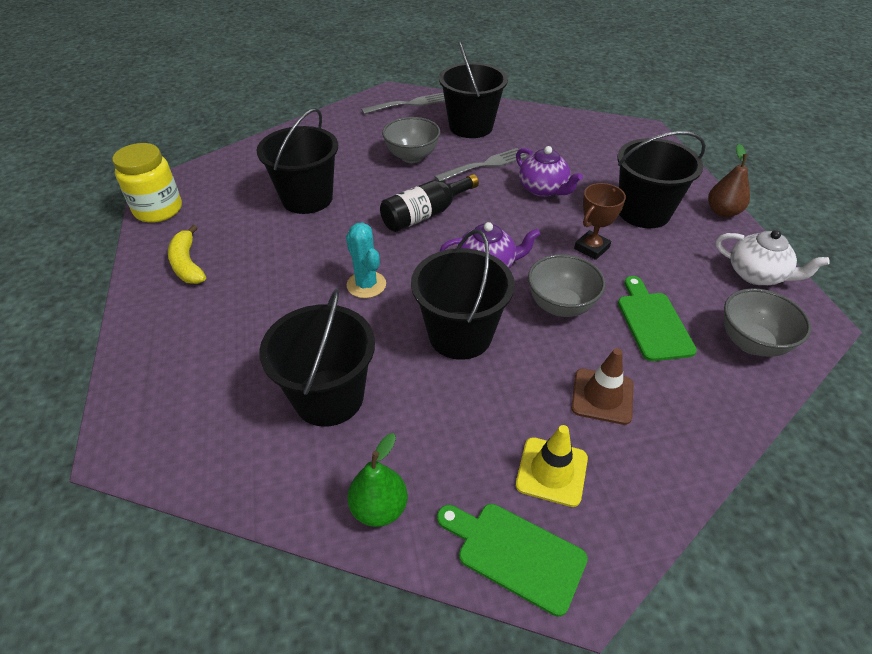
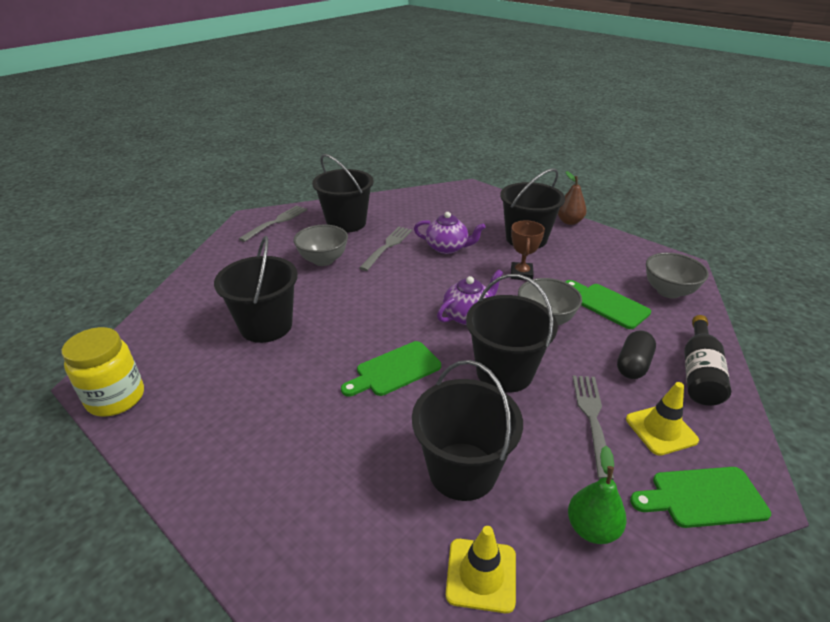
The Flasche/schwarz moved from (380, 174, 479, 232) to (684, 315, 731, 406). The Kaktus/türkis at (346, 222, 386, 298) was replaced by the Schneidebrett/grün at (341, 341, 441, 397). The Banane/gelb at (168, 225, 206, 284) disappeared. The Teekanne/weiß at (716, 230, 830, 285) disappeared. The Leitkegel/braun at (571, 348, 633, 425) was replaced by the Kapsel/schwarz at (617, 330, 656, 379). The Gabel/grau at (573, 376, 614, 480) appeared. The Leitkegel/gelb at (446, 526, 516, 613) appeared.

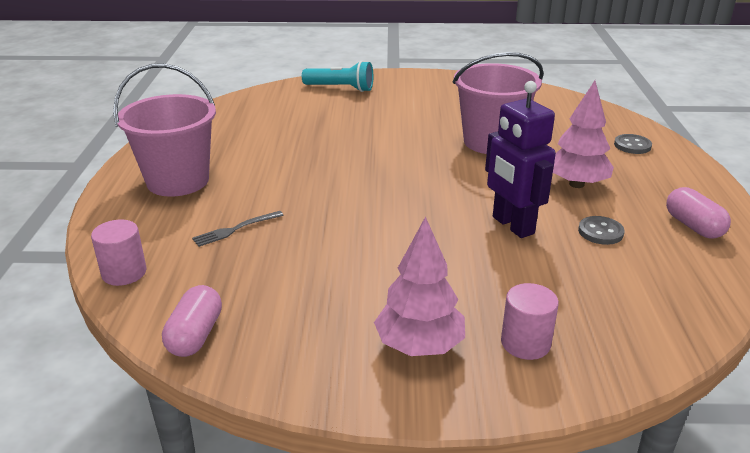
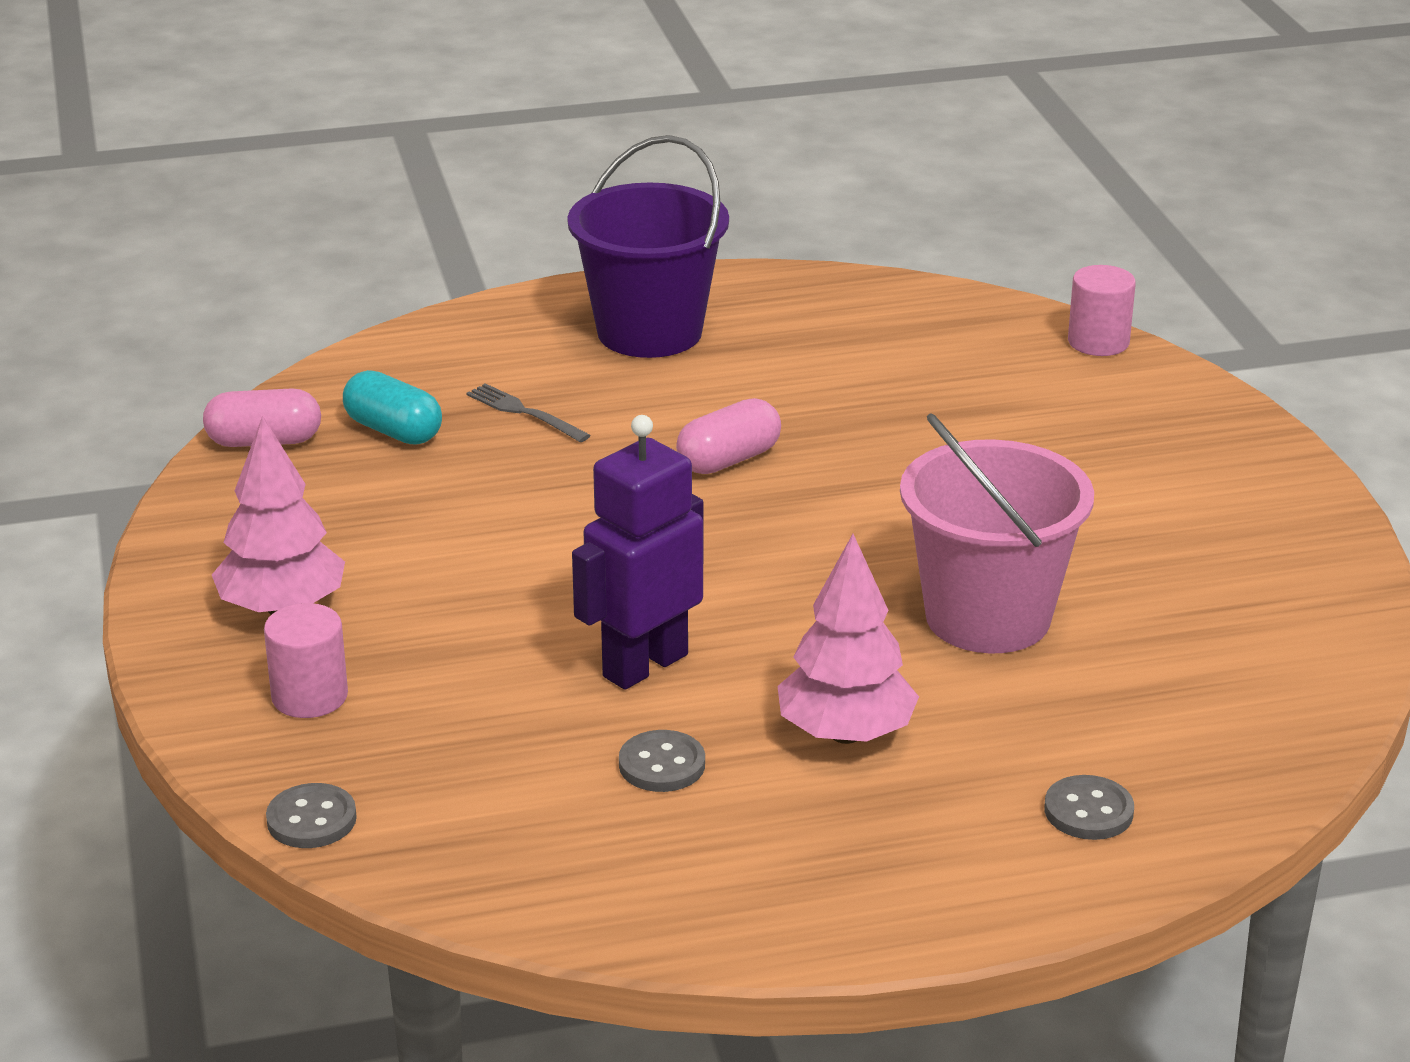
The Taschenlampe/türkis at (302, 61, 373, 92) disappeared. The Eimer/rosa at (113, 63, 216, 197) became the Eimer/lila at (567, 135, 729, 358). The Kapsel/rosa moved from (666, 187, 731, 239) to (676, 398, 781, 474). The Vollzylinder/rosa moved from (91, 220, 146, 286) to (1068, 265, 1136, 356). The Kapsel/türkis at (343, 370, 442, 445) appeared. The Knopf/grau at (266, 783, 357, 848) appeared.

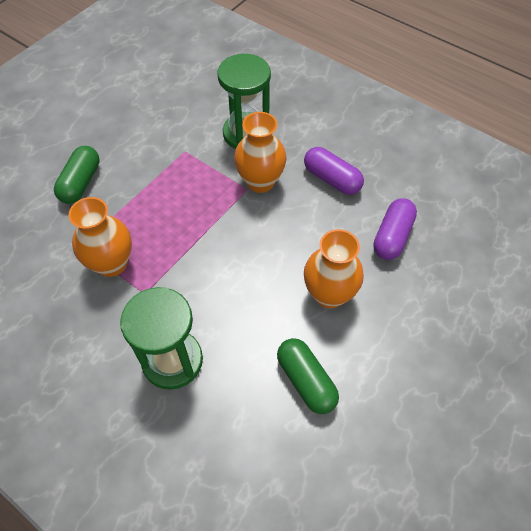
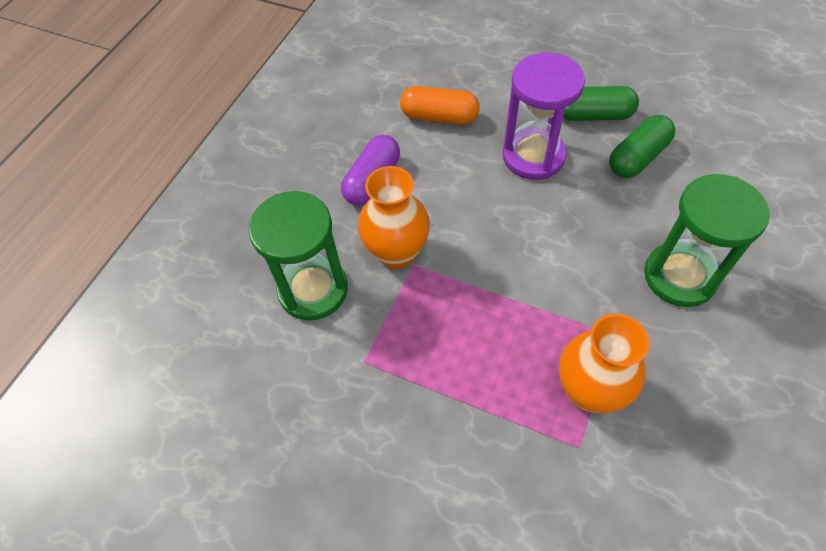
The Kapsel/grün moved from (54, 146, 100, 204) to (563, 86, 639, 121). The Kapsel/lila at (373, 198, 417, 260) became the Kapsel/orange at (400, 86, 480, 124). The Vase/orange at (304, 229, 364, 308) was replaced by the Sanduhr/lila at (503, 53, 585, 180).

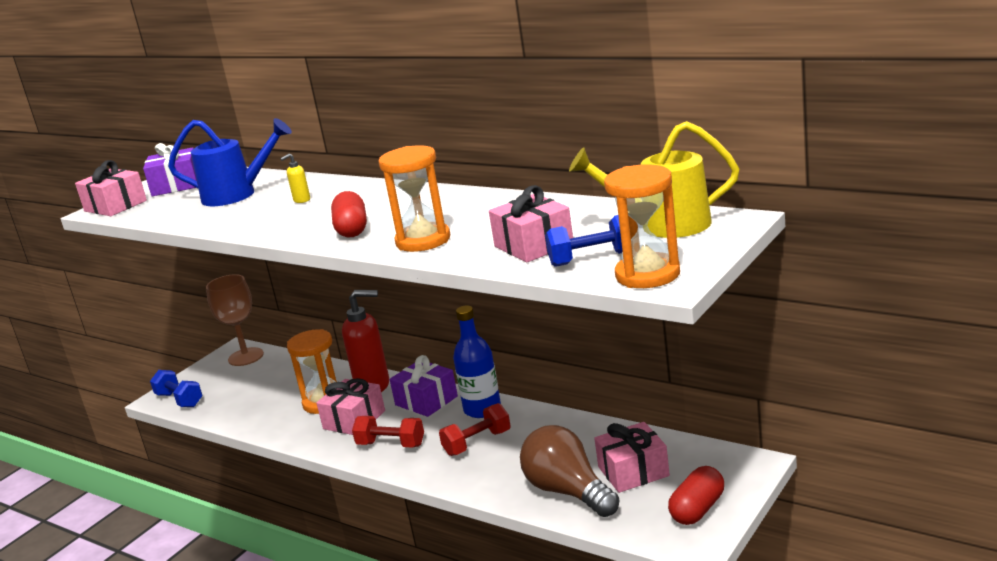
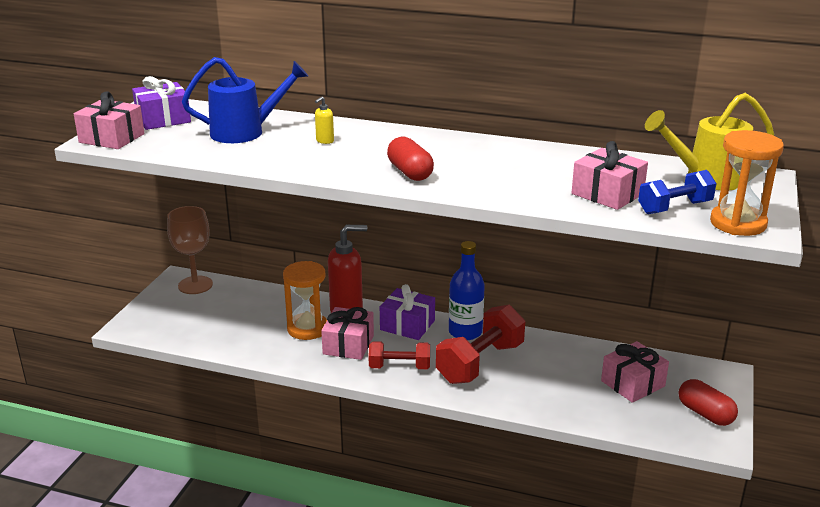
The Sanduhr/orange at (378, 145, 450, 252) disappeared. The Hantel/blau at (150, 370, 203, 407) disappeared. The Hantel/rot at (439, 403, 511, 456) changed to 1.65 times the size. The Glühbirne/braun at (520, 425, 620, 517) disappeared. The Kapsel/rot at (668, 466, 724, 525) turned 60 degrees counterclockwise.

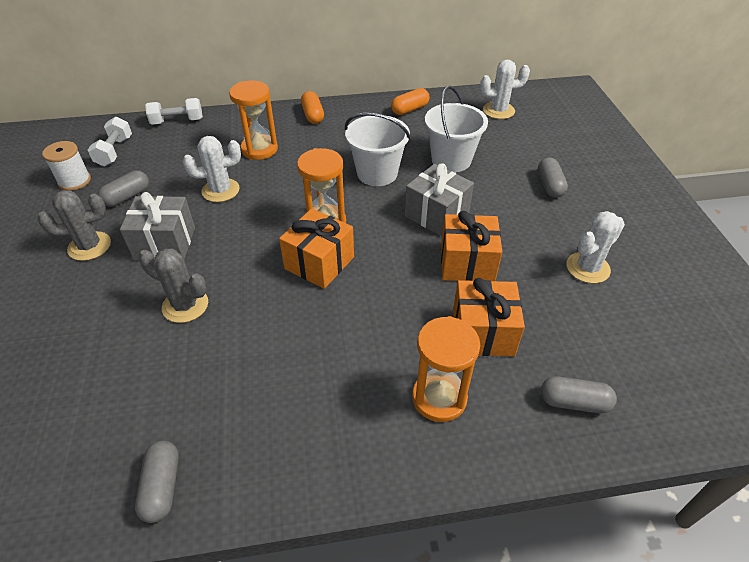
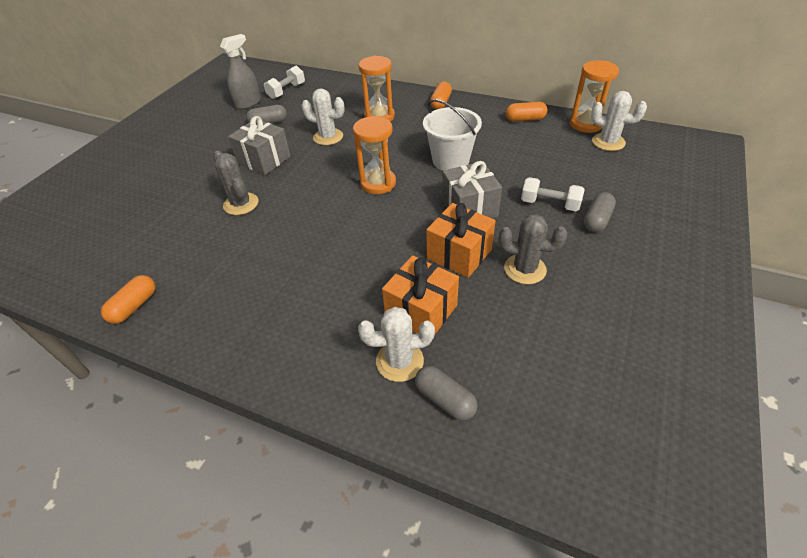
The Eimer/weiß at (425, 86, 488, 172) disappeared. The Hantel/weiß moved from (145, 98, 203, 125) to (521, 177, 585, 211). The Garnrolle/weiß at (42, 141, 91, 191) was replaced by the Sprühflasche/grau at (220, 34, 261, 109). The Kaktus/grau moved from (38, 190, 111, 261) to (498, 214, 567, 284). The Geschenk/orange at (279, 208, 354, 289) disappeared. The Kaktus/weiß moved from (566, 211, 625, 283) to (358, 307, 435, 382). The Sanduhr/orange moved from (412, 316, 480, 422) to (570, 60, 619, 133). The Kapsel/grau at (135, 441, 179, 523) became the Kapsel/orange at (101, 275, 156, 324).

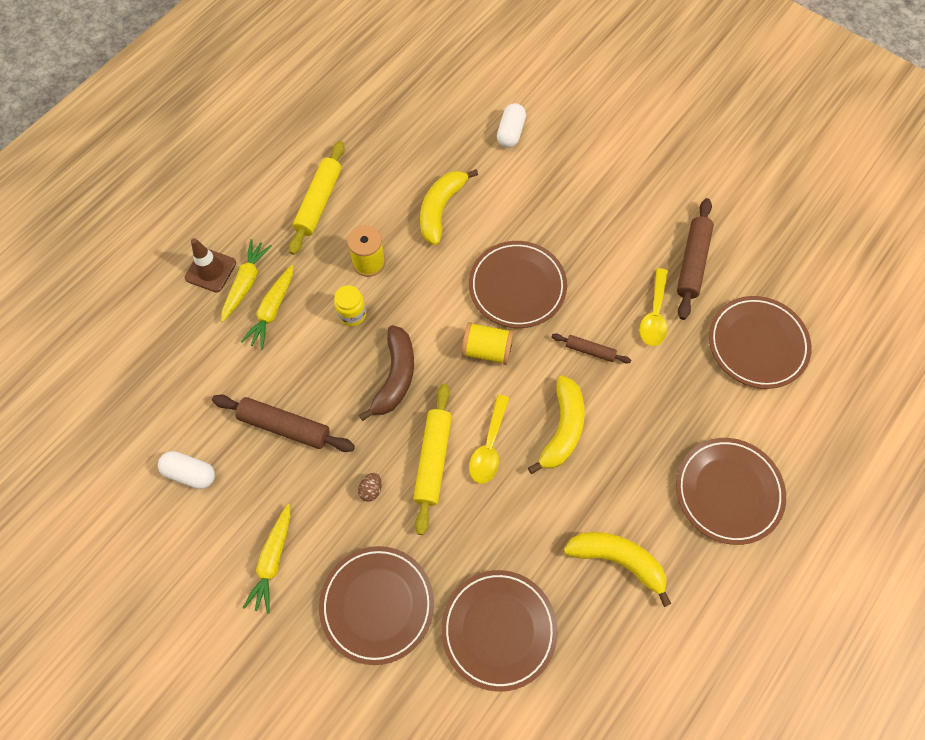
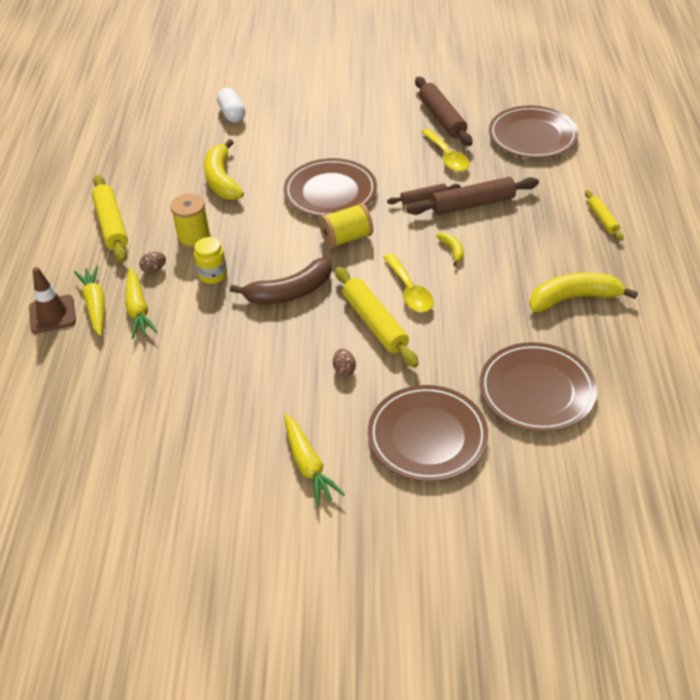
The Banane/braun at (359, 325, 414, 421) turned 90 degrees clockwise. The Banane/gelb at (528, 376, 585, 474) changed to 0.48 times the size. The Nudelholz/braun moved from (212, 394, 355, 452) to (407, 177, 539, 215). The Teller/braun at (676, 438, 786, 545) was replaced by the Nudelholz/gelb at (585, 190, 623, 241). The Kapsel/weiß at (158, 451, 215, 489) disappeared. The Ei/braun at (139, 252, 166, 273) appeared.

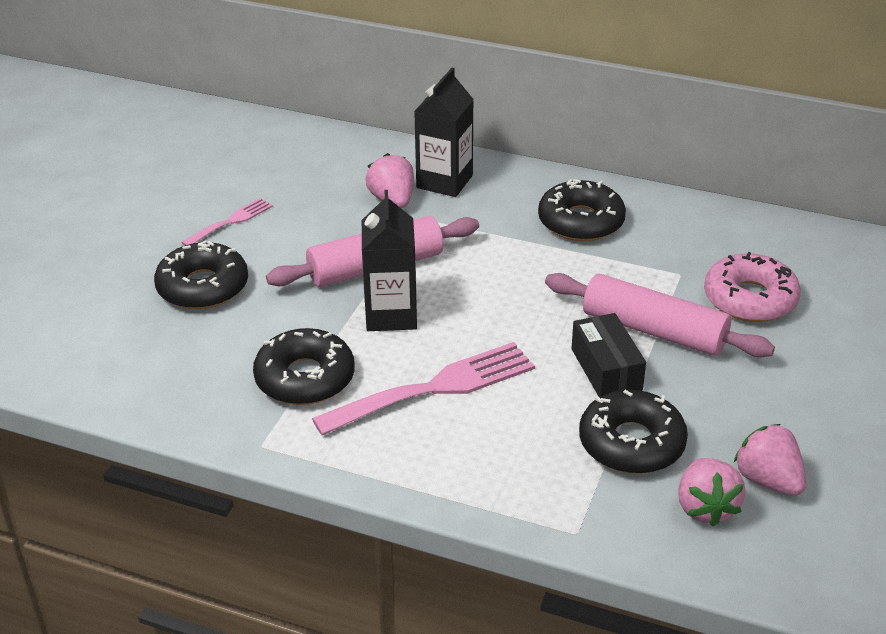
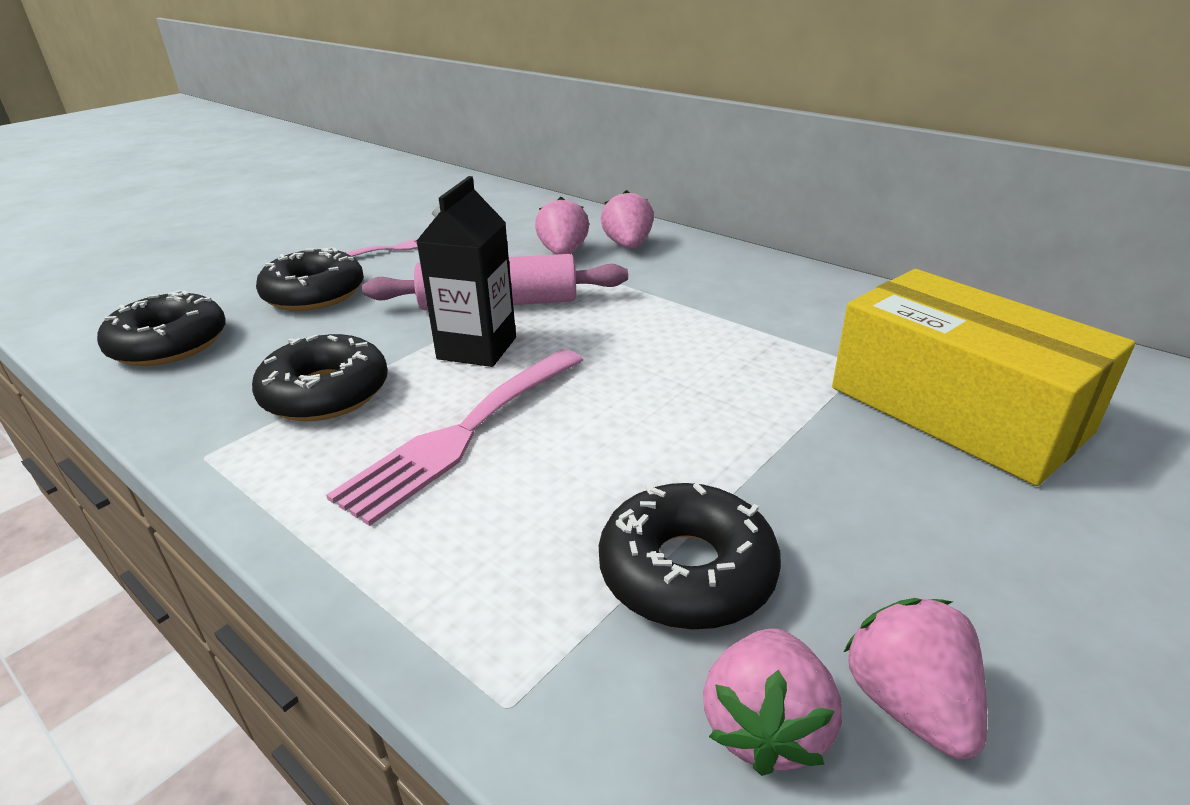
The Getränkekarton/schwarz at (414, 68, 474, 197) was replaced by the Erdbeere/rosa at (601, 190, 654, 249). The Donut/schwarz moved from (538, 179, 626, 241) to (97, 290, 226, 366). The Donut/rosa at (704, 252, 801, 322) was replaced by the Schachtel/gelb at (832, 269, 1135, 486). The Nudelholz/rosa at (545, 273, 775, 357) disappeared. The Schachtel/schwarz at (571, 313, 646, 397) disappeared. The Gabel/rosa at (312, 342, 535, 436) turned 135 degrees clockwise.

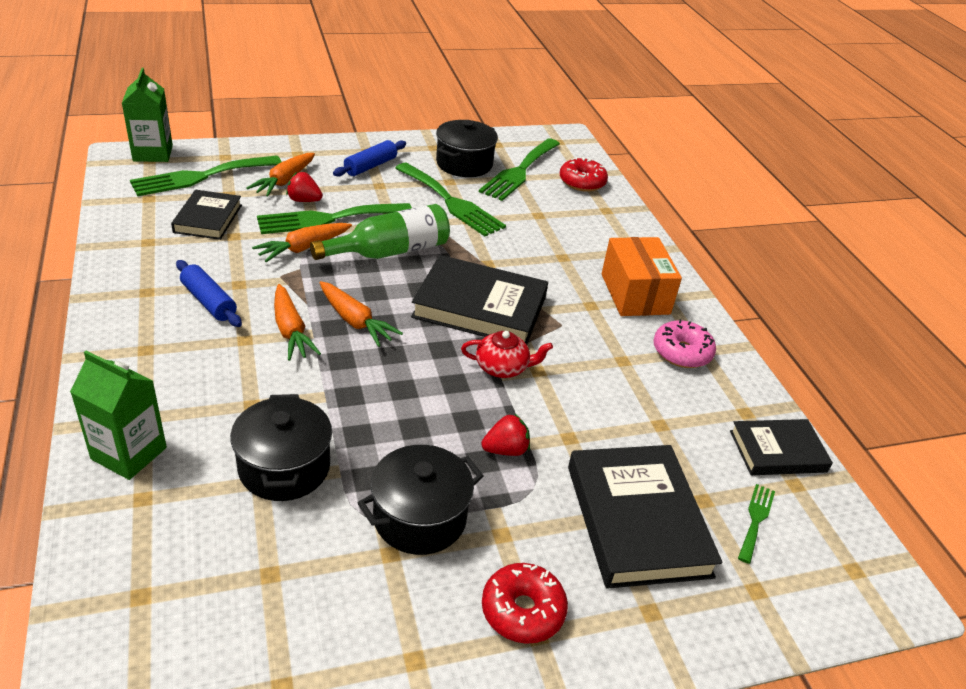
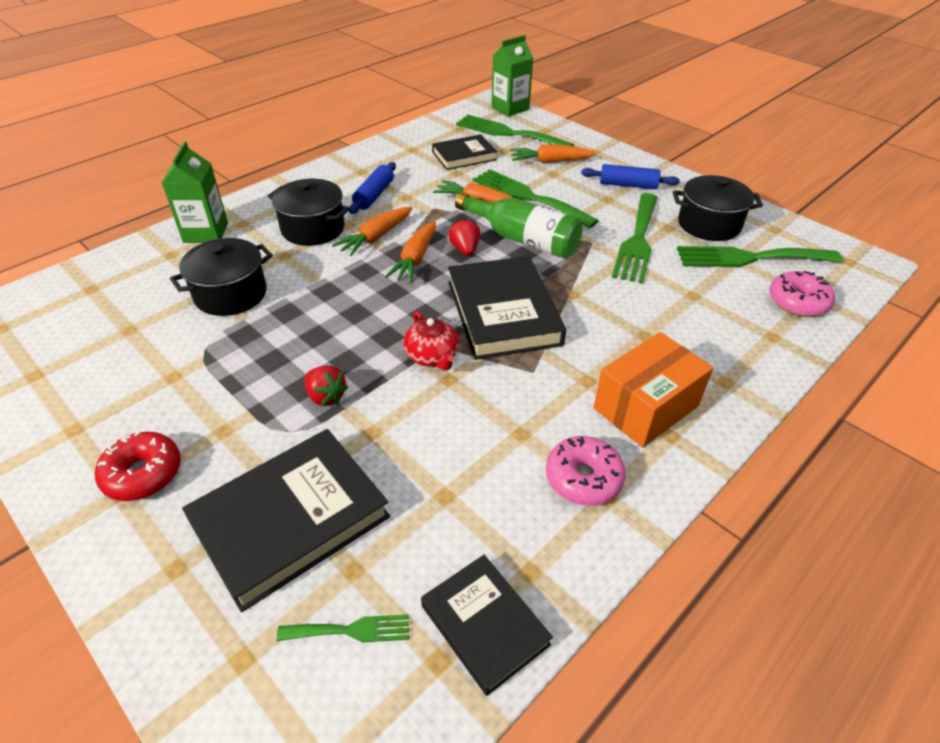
The Donut/rot at (560, 157, 608, 192) became the Donut/rosa at (770, 271, 835, 317). The Erdbeere/rot moved from (286, 172, 323, 202) to (448, 219, 480, 256). The Kochtopf/schwarz moved from (358, 445, 483, 555) to (268, 179, 350, 246).

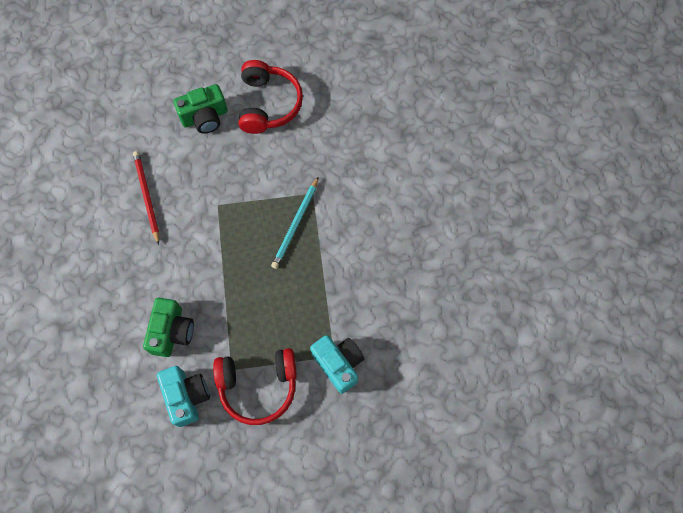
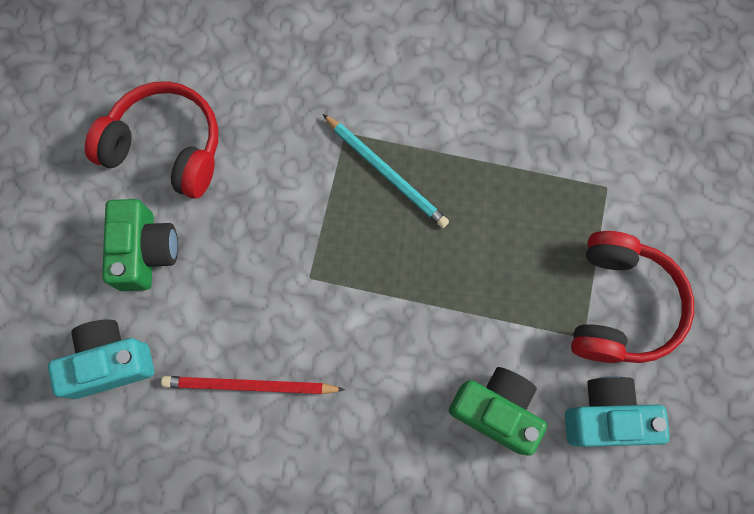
The Kamera/türkis moved from (310, 335, 364, 394) to (48, 319, 154, 399).

